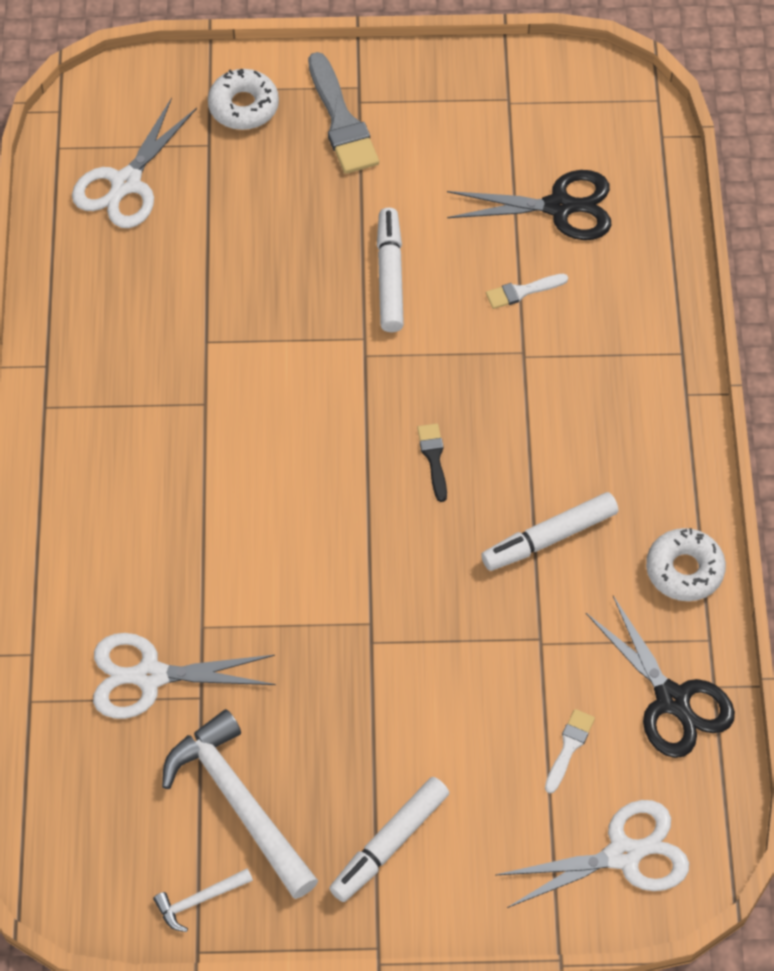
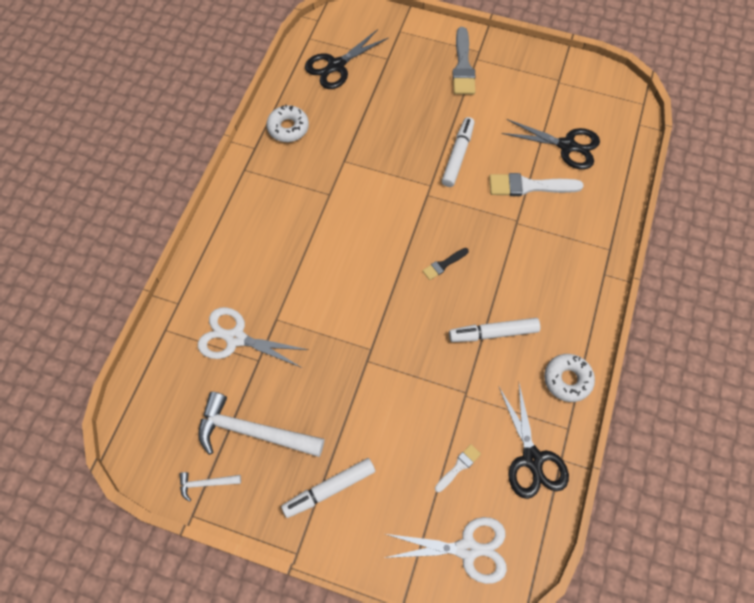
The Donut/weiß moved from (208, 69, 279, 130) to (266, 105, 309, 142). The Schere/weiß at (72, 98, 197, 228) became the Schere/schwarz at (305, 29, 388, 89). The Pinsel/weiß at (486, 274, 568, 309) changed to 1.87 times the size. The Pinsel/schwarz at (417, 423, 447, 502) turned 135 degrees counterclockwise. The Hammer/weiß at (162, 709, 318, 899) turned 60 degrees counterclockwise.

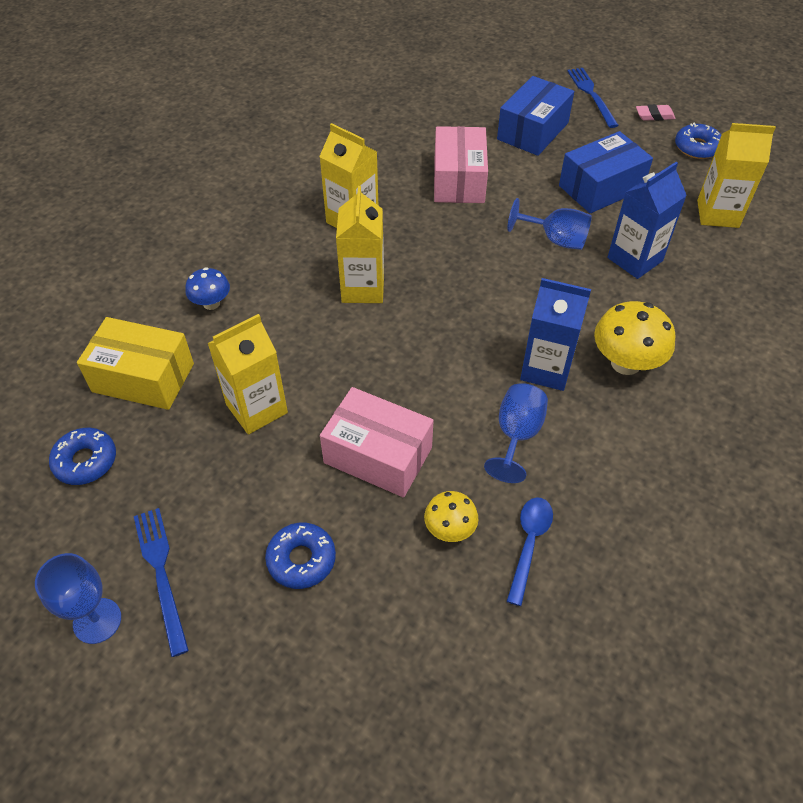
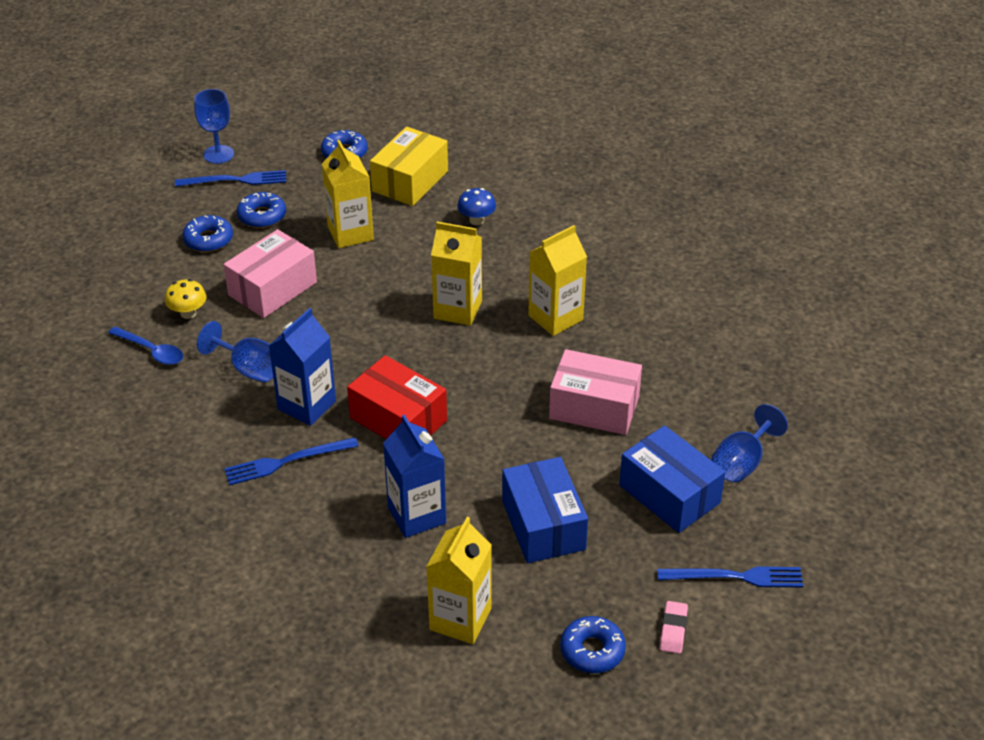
The Kelch/blau moved from (507, 198, 592, 250) to (712, 404, 788, 482). The Pilz/gelb at (594, 301, 676, 375) was replaced by the Gabel/blau at (224, 437, 359, 485). The Donut/blau at (237, 192, 286, 228) appeared. The Schachtel/rot at (347, 355, 447, 439) appeared.

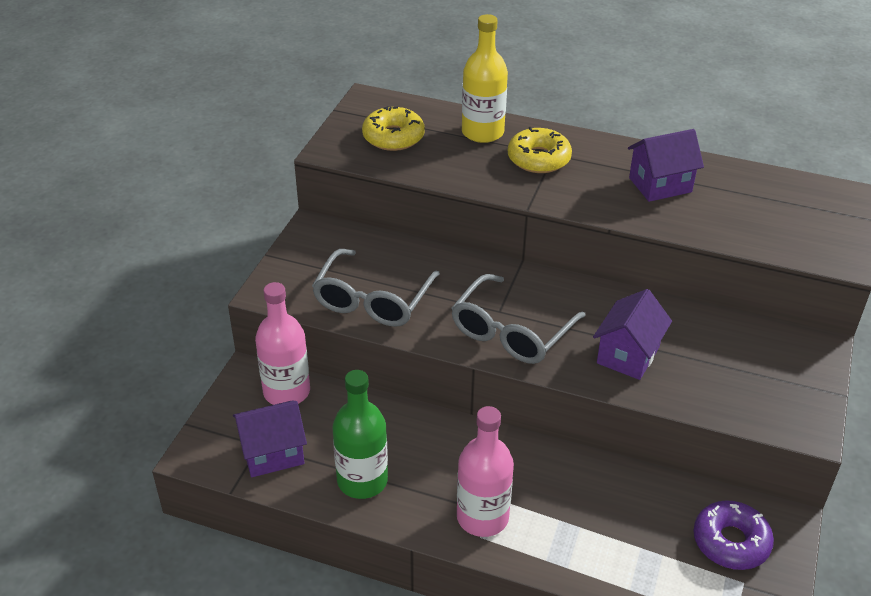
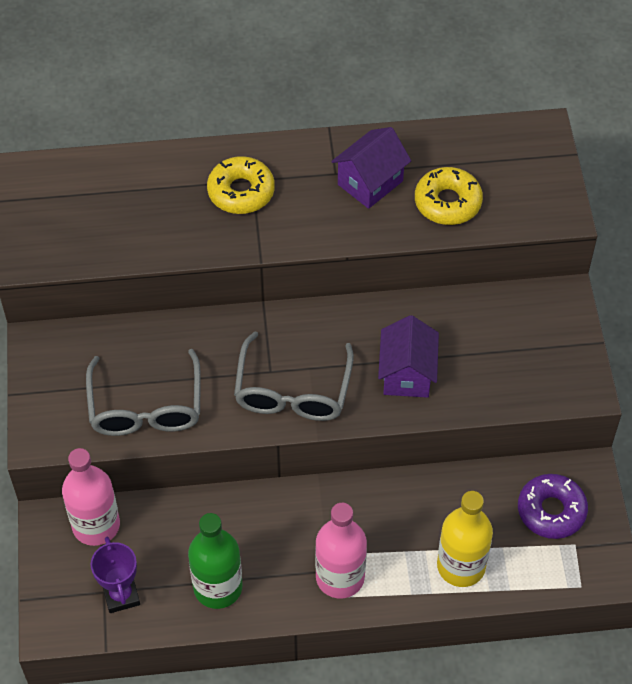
The Flasche/gelb moved from (462, 14, 508, 143) to (437, 491, 493, 587). The Donut/gelb moved from (362, 106, 425, 151) to (415, 167, 483, 225). The Haus/lila at (233, 400, 307, 477) was replaced by the Pokal/lila at (91, 537, 140, 613).

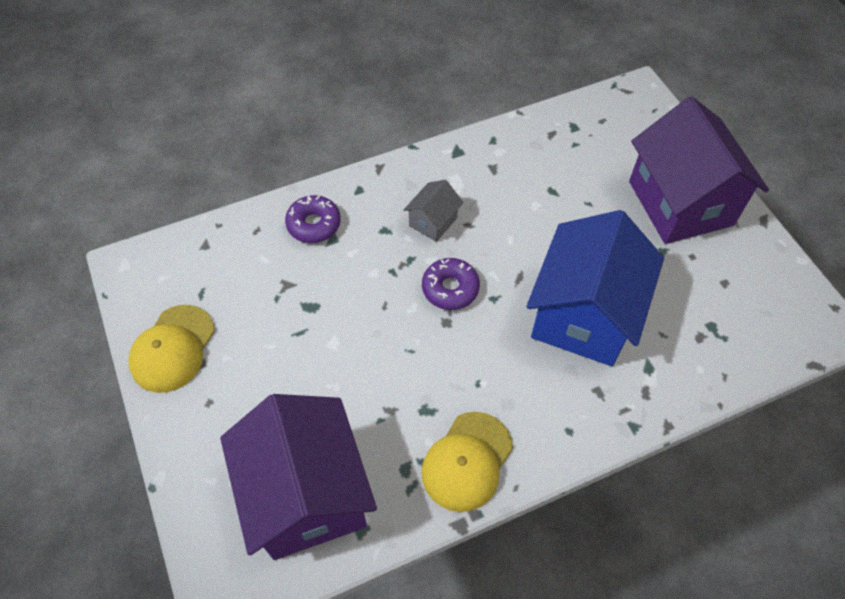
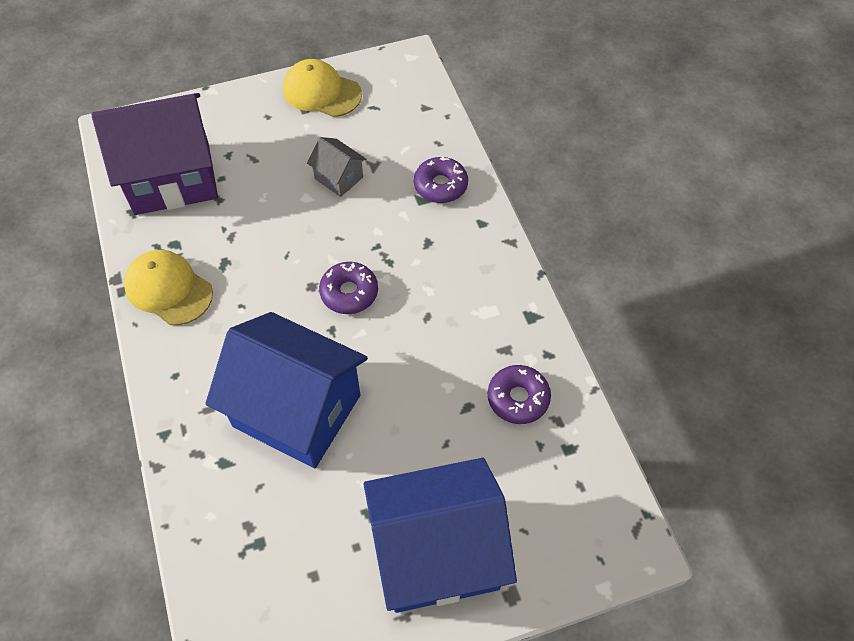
The Haus/lila at (629, 96, 769, 244) became the Haus/blau at (364, 458, 517, 613). The Haus/grau moved from (404, 180, 463, 242) to (307, 137, 366, 197). The Donut/lila at (488, 365, 551, 424) appeared.

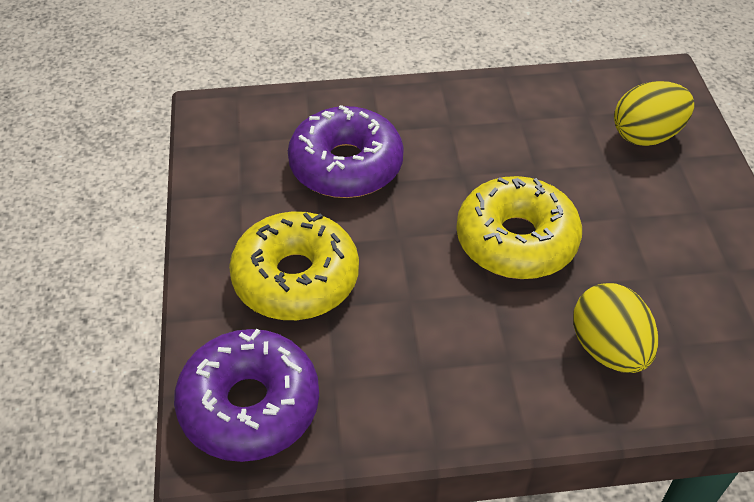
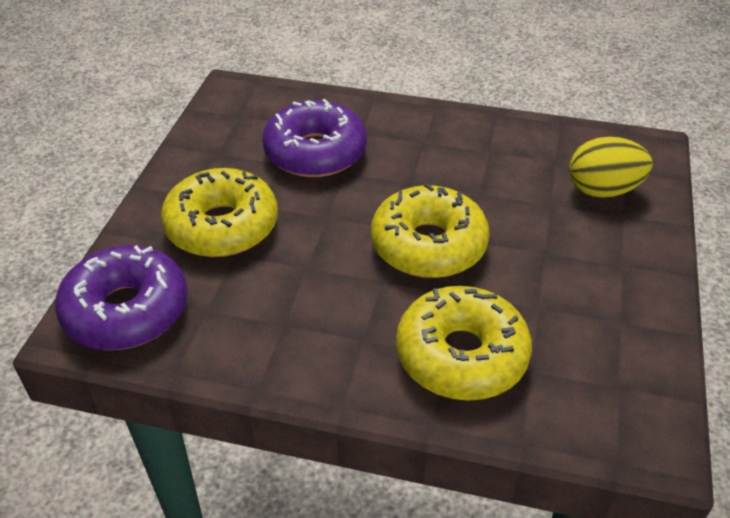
The Ei/gelb at (573, 283, 658, 373) was replaced by the Donut/gelb at (396, 286, 532, 401).

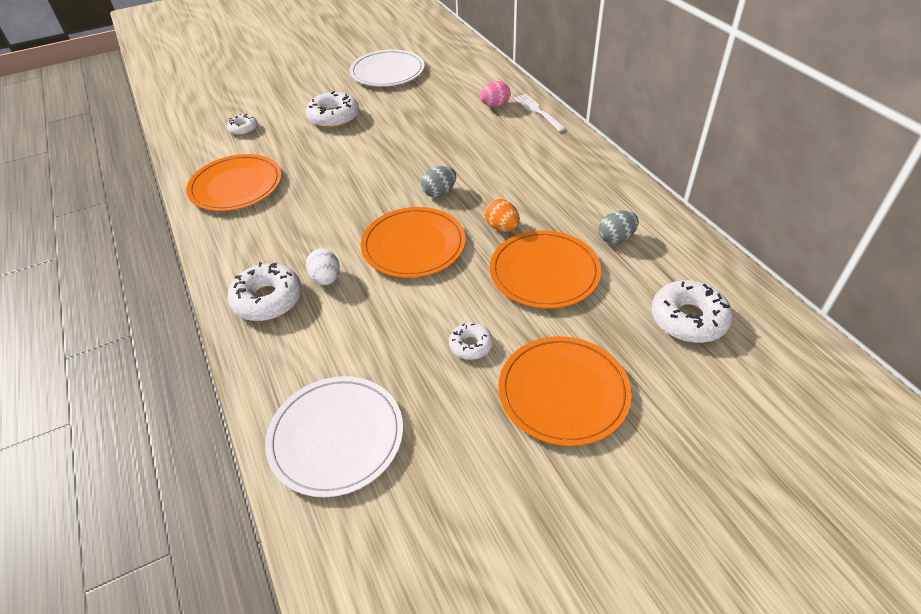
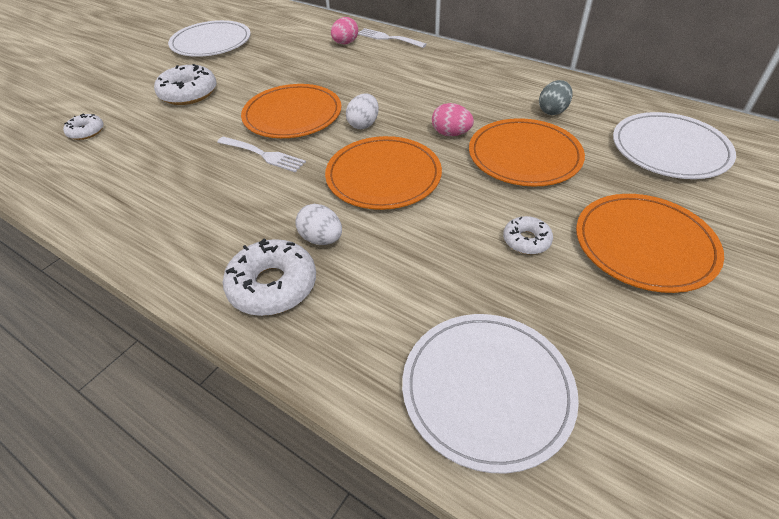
The Teller/orange moved from (186, 154, 282, 211) to (241, 84, 342, 138). The Ei/grau at (421, 166, 456, 197) became the Ei/weiß at (346, 94, 379, 129). The Ei/orange at (485, 199, 520, 232) became the Ei/rosa at (432, 103, 474, 136). The Donut/weiß at (652, 280, 732, 343) was replaced by the Teller/weiß at (613, 112, 736, 179). The Gabel/weiß at (217, 136, 306, 172) appeared.

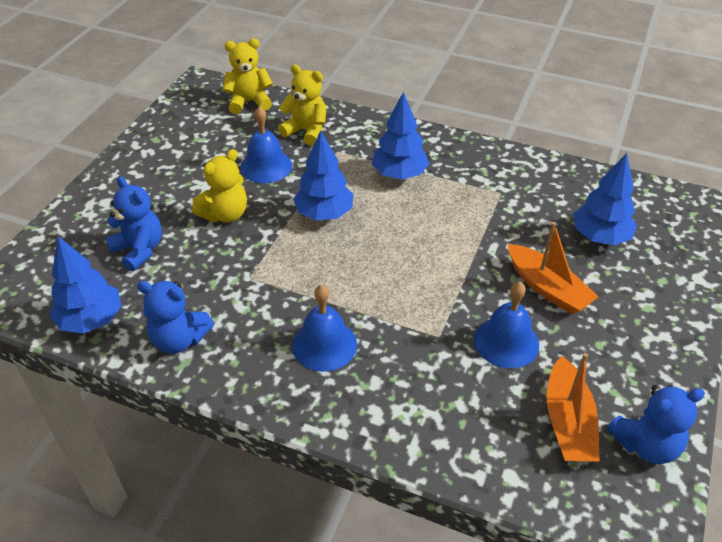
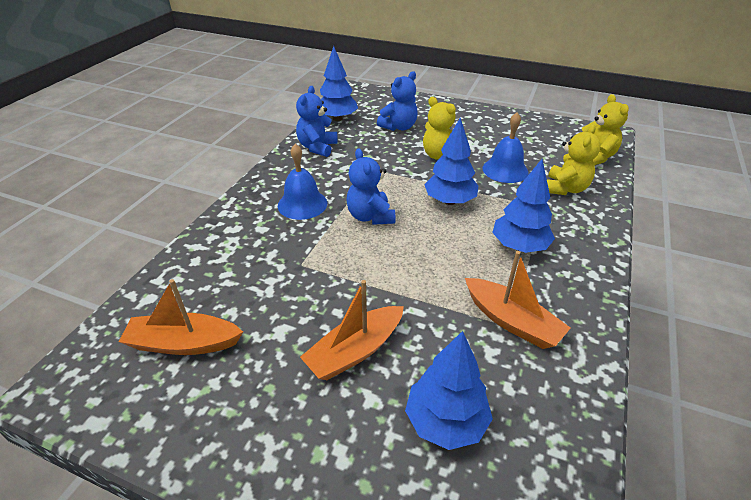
The Glocke/blau at (474, 282, 539, 368) disappeared. The Teddybär/blau moved from (607, 385, 705, 464) to (346, 148, 395, 225). The Boot/orange at (465, 251, 571, 349) appeared.

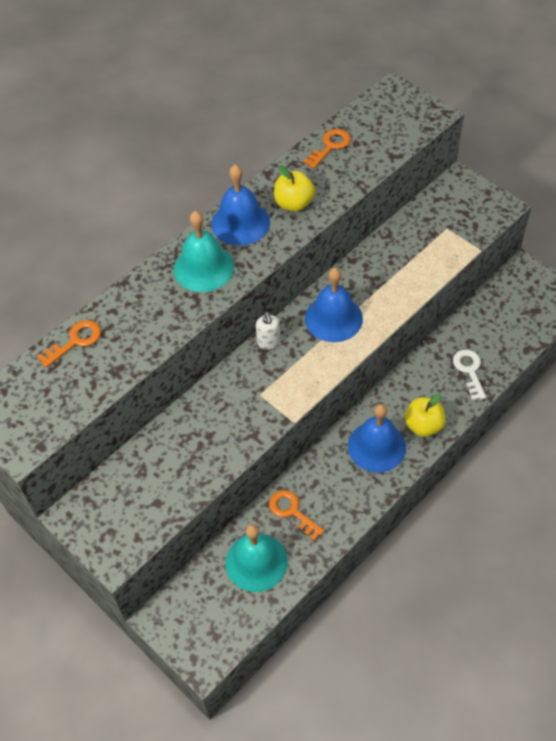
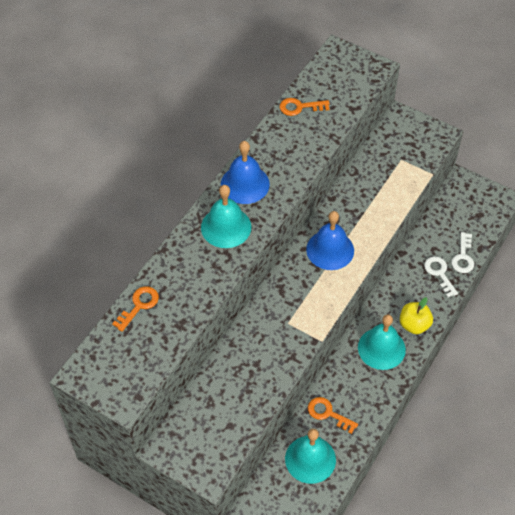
The Schlüssel/orange at (303, 129, 351, 169) turned 120 degrees counterclockwise. The Apfel/gelb at (274, 166, 315, 212) disappeared. The Seifenspender/weiß at (256, 312, 281, 350) disappeared. The Glocke/blau at (348, 404, 406, 473) became the Glocke/türkis at (358, 314, 406, 370). The Schlüssel/weiß at (451, 232, 474, 273) appeared.

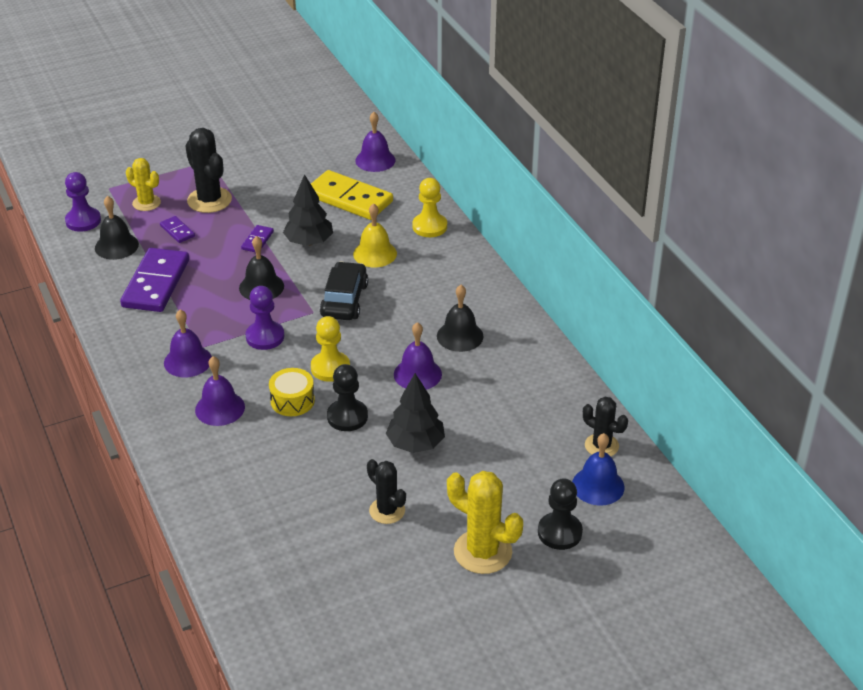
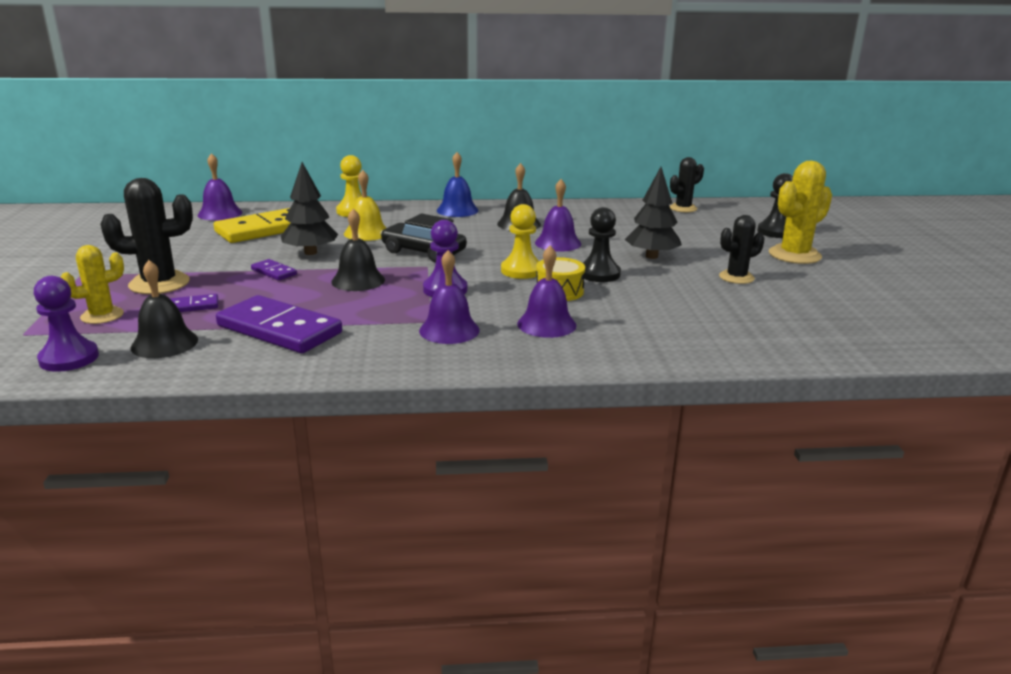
The Glocke/blau moved from (572, 433, 625, 506) to (437, 152, 479, 217).

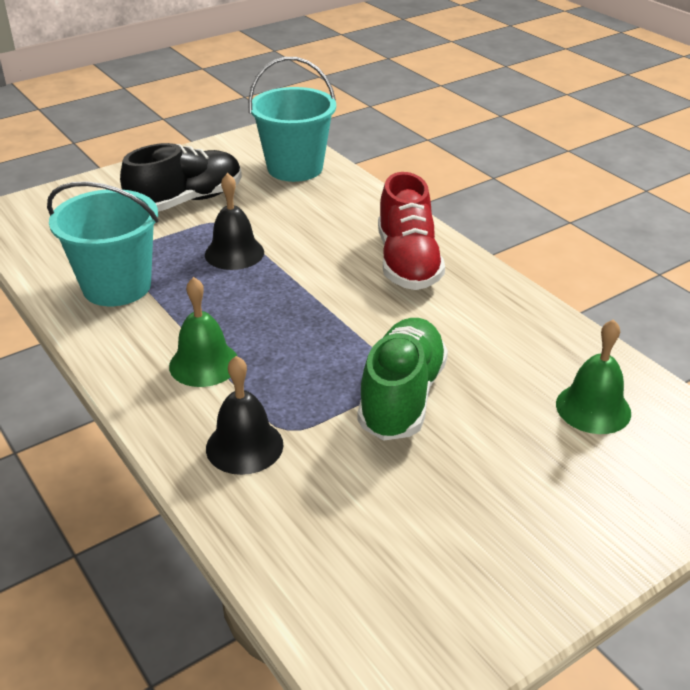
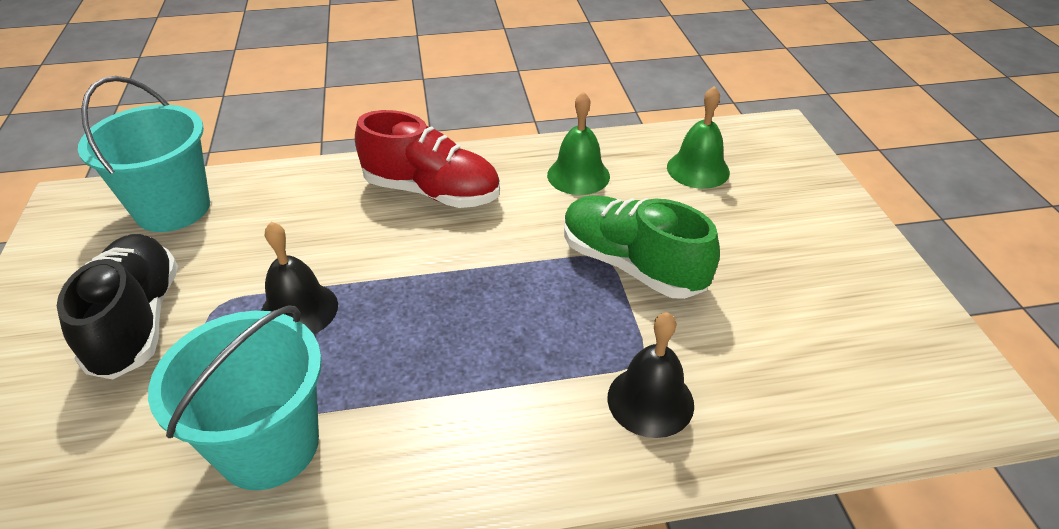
The Glocke/grün moved from (169, 277, 237, 387) to (547, 92, 610, 195).

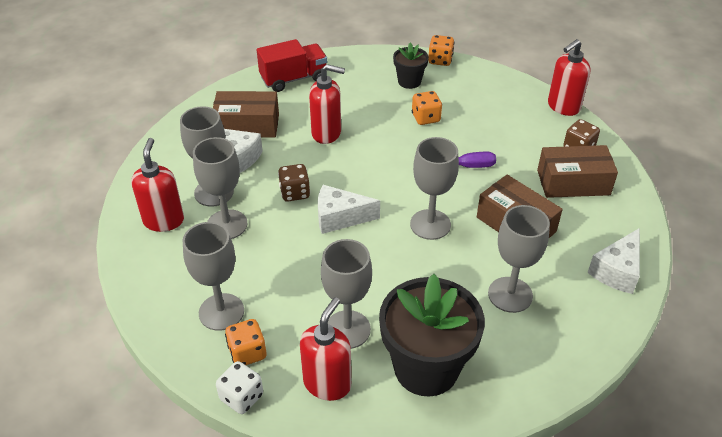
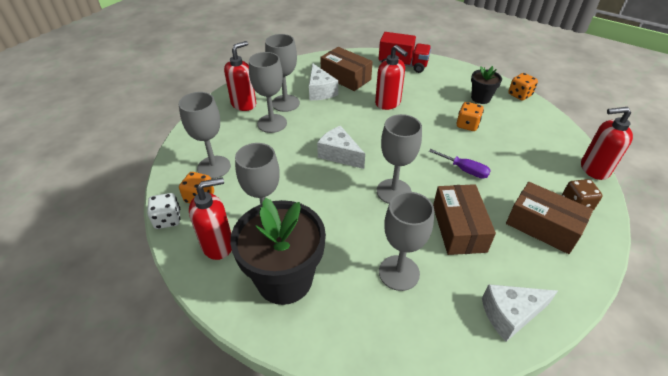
The Spielwürfel/braun at (278, 164, 310, 201) disappeared.

